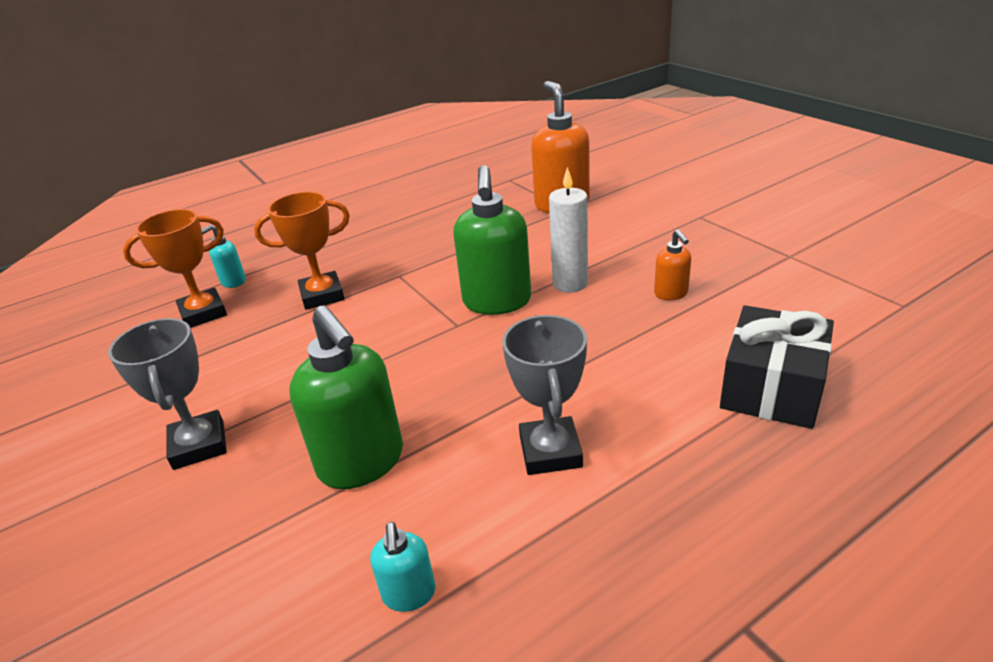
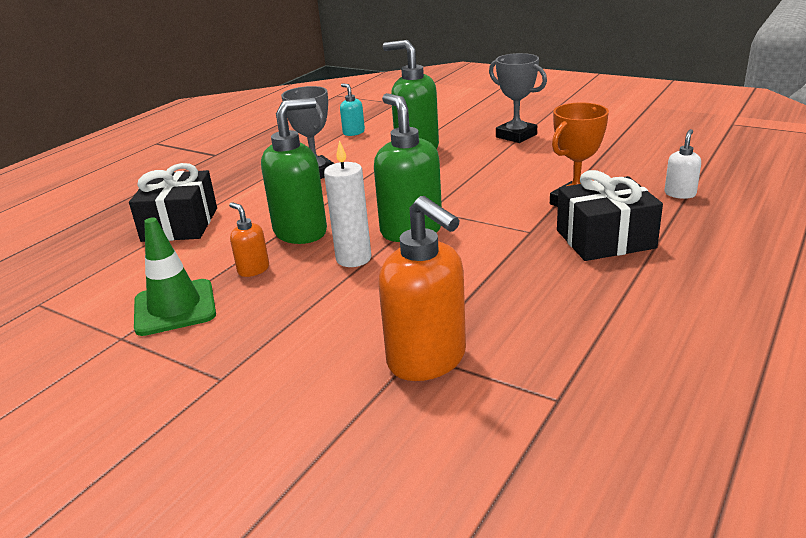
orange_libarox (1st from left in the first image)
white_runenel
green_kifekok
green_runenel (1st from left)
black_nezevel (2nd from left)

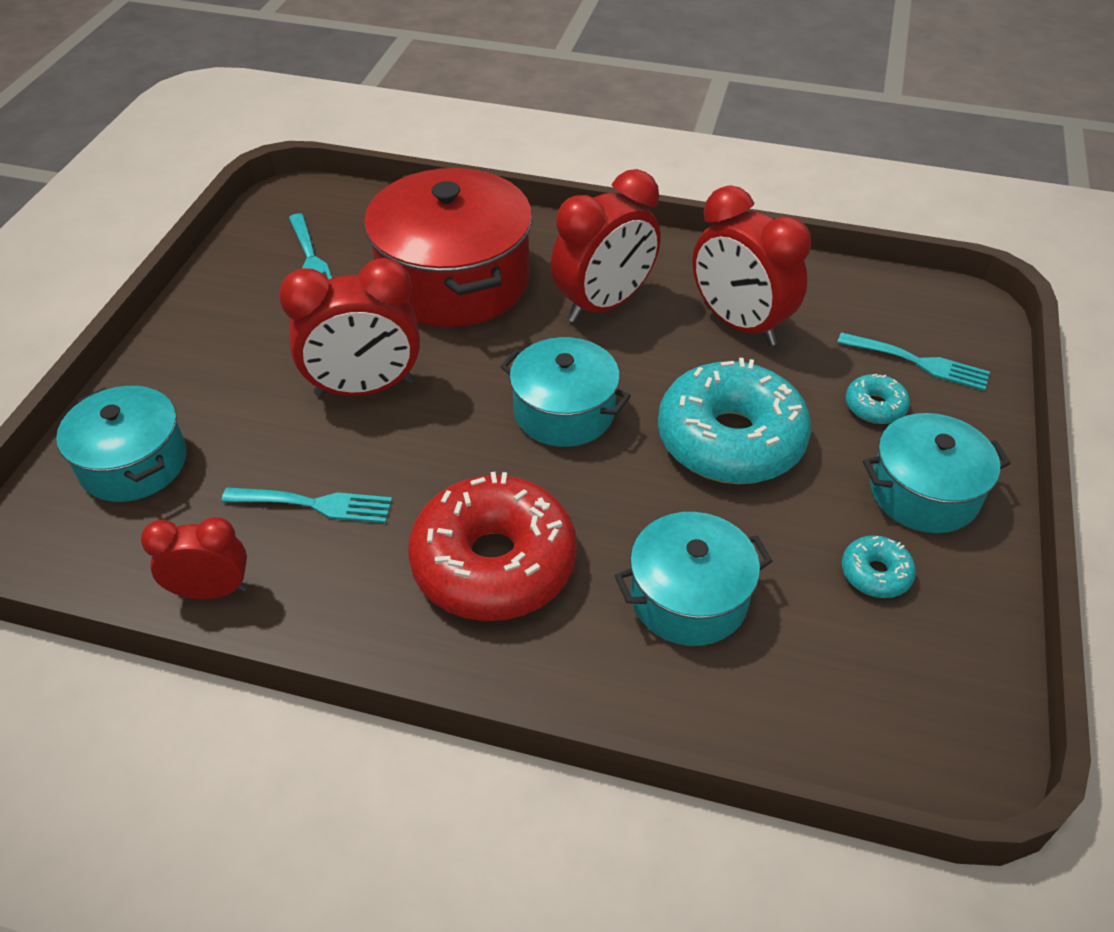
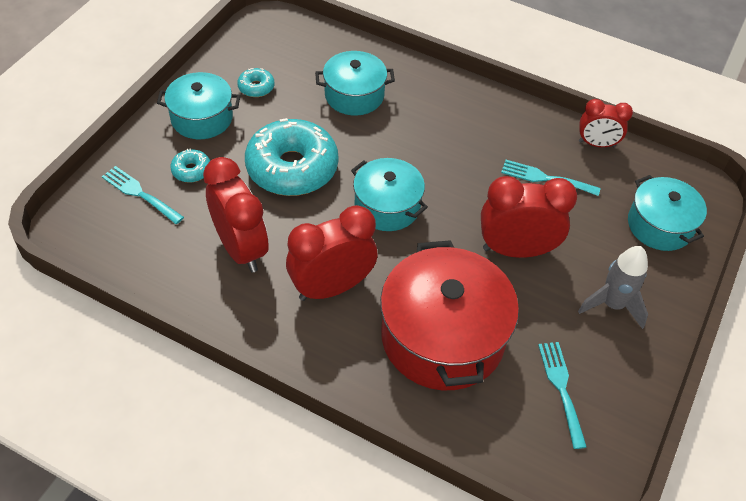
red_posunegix
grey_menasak

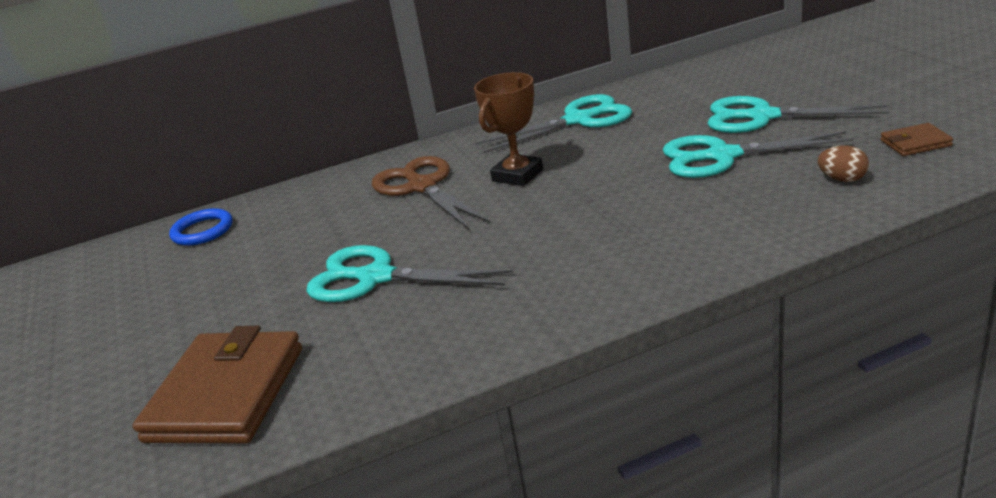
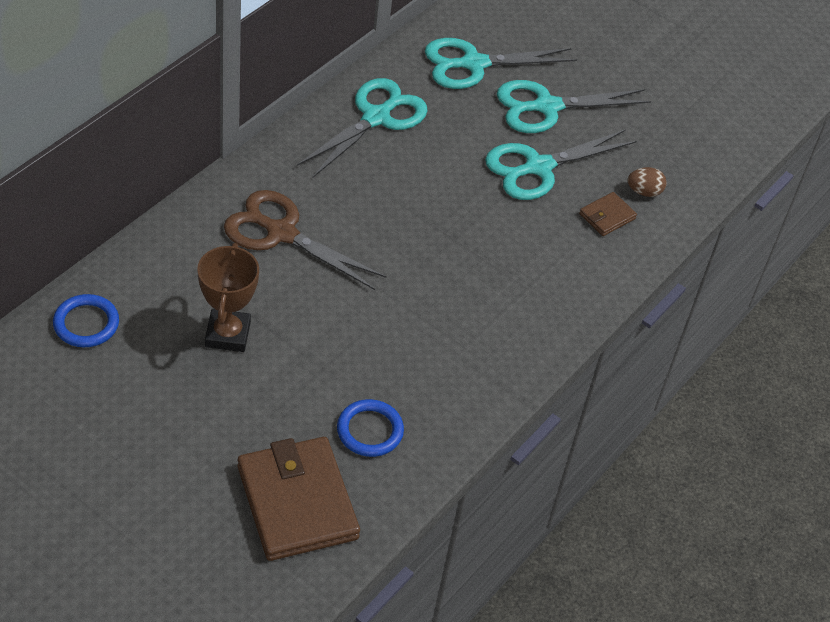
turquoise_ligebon (2nd from left)
brown_libarox
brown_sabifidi (2nd from left)
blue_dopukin (2nd from left)

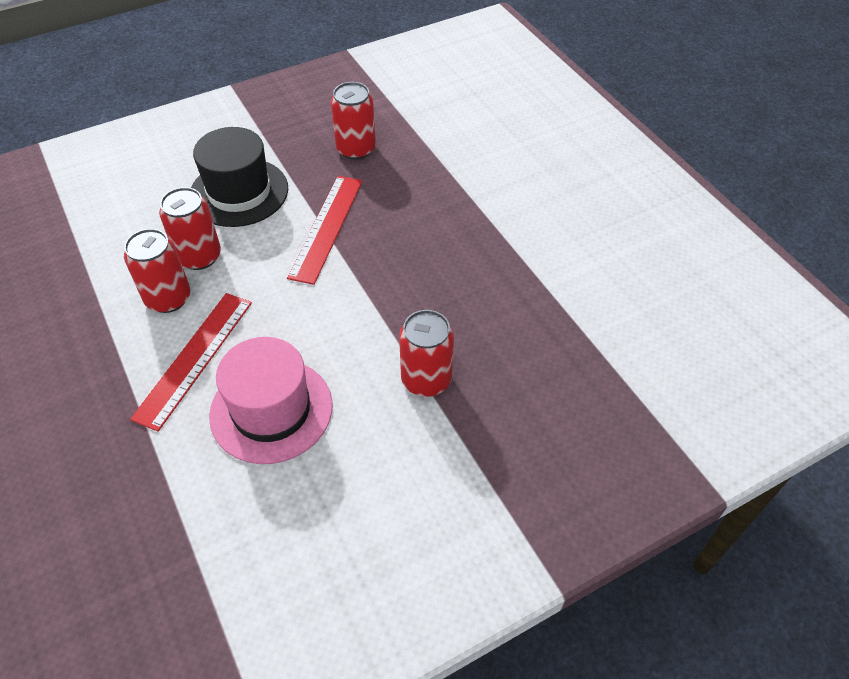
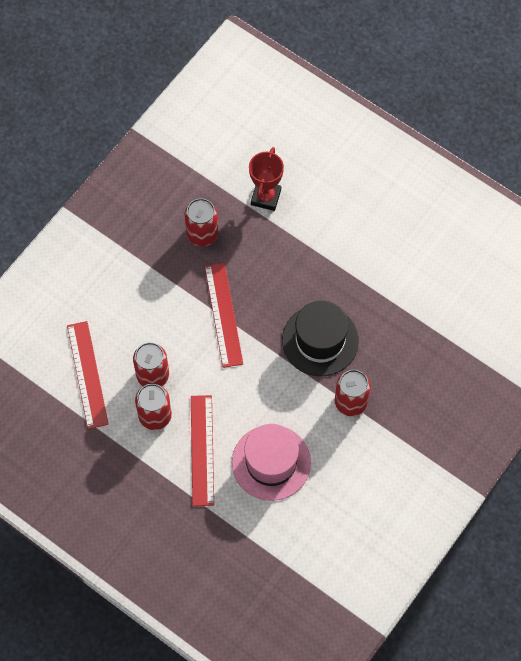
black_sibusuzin
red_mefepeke (1st from left)
red_libarox

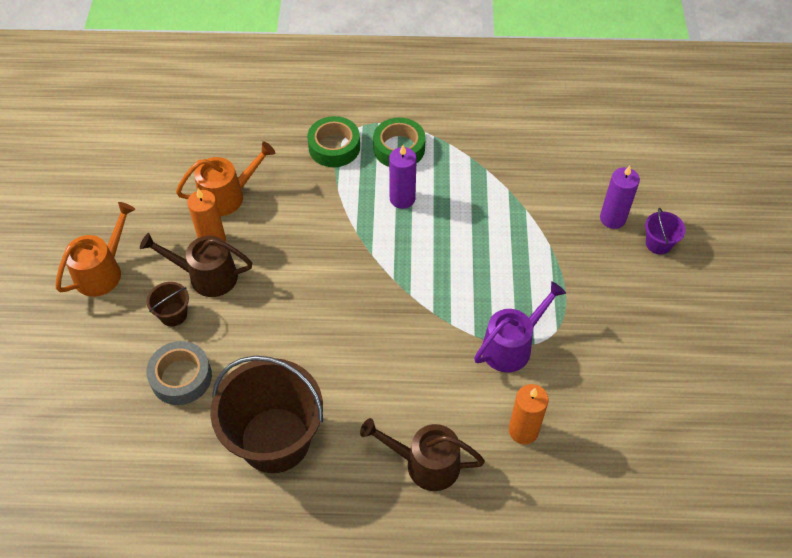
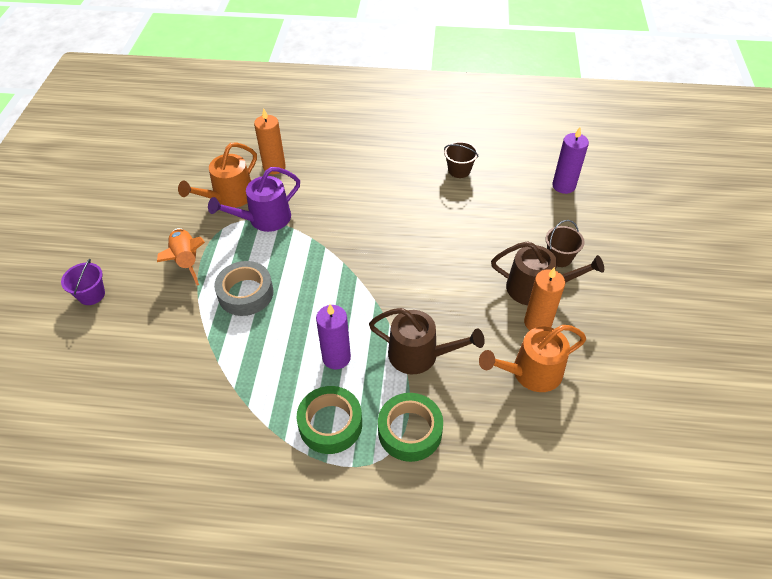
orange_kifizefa (1st from left)
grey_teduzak
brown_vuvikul (1st from left)
brown_kifizefa (1st from left)
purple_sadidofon (2nd from left)
orange_menasak

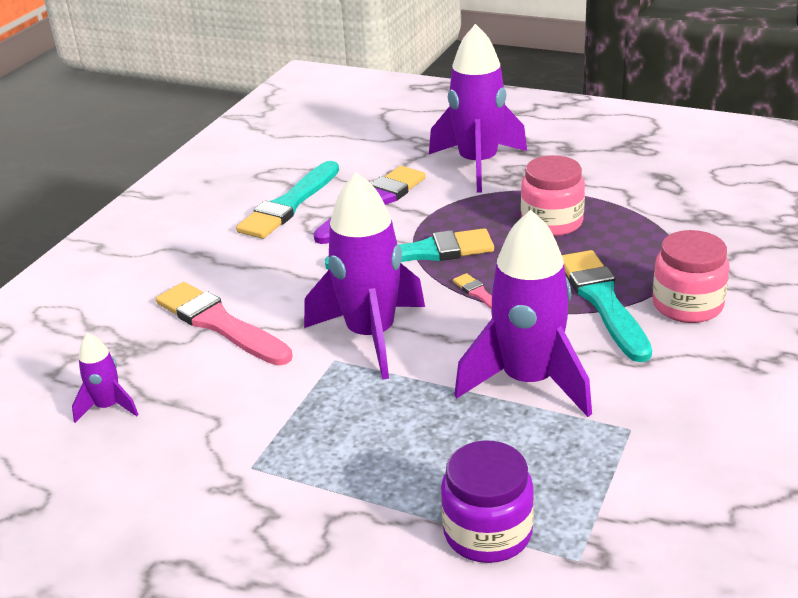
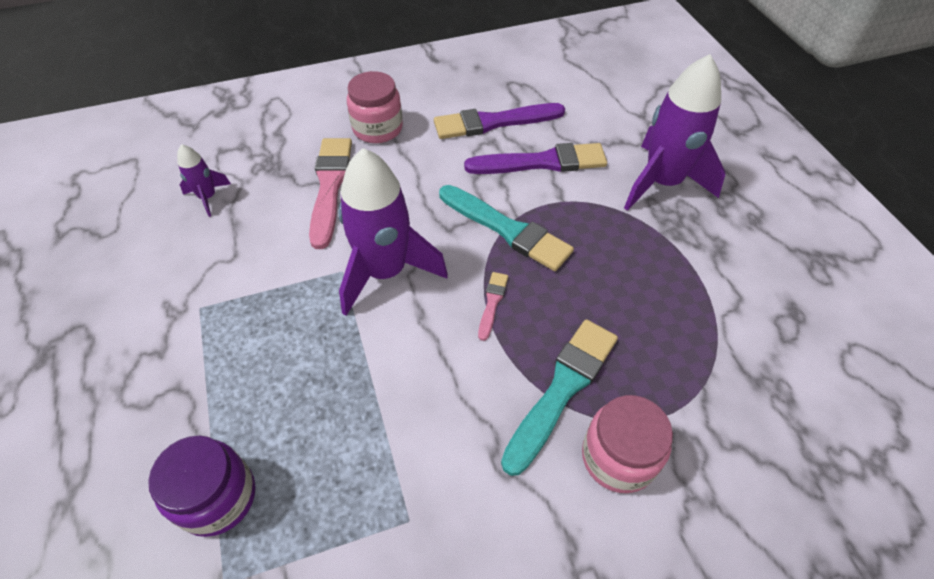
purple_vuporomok (1st from left)
purple_menasak (4th from left in the first image)
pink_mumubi (1st from left)

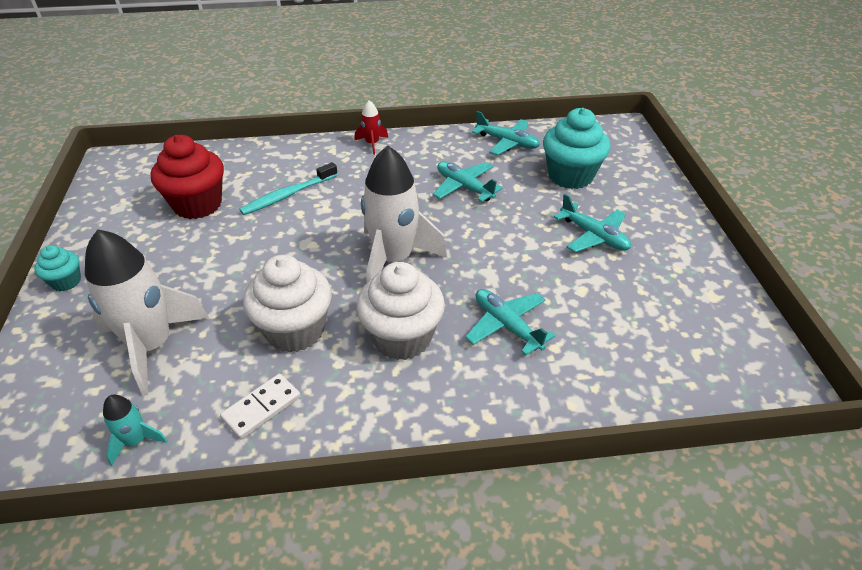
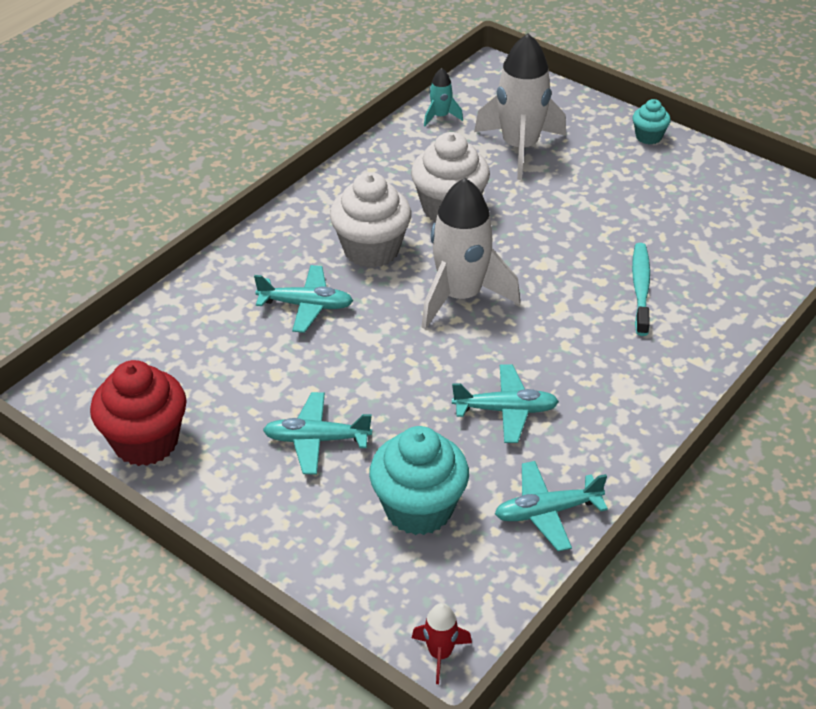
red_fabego
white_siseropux
red_menasak

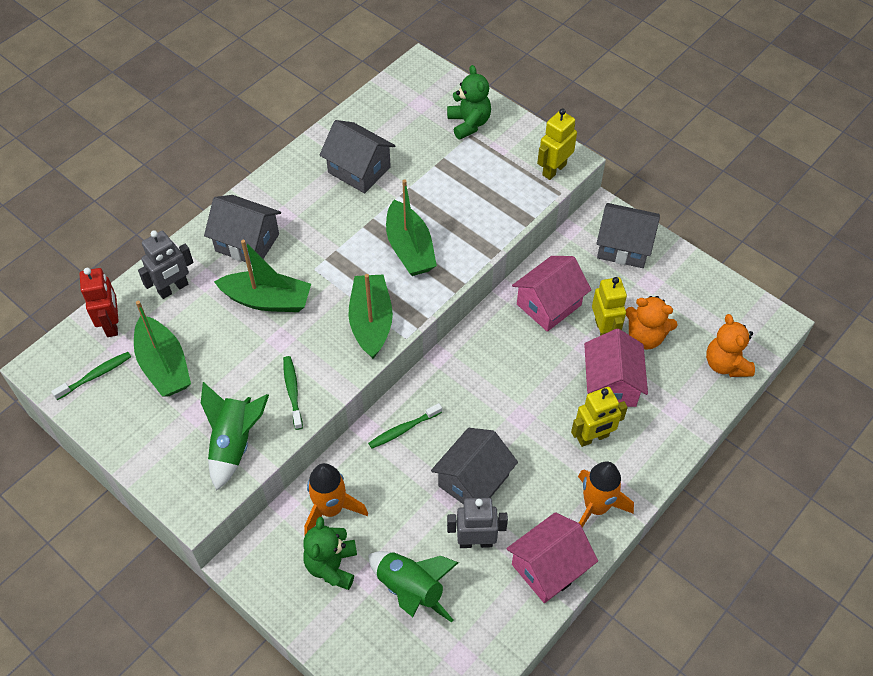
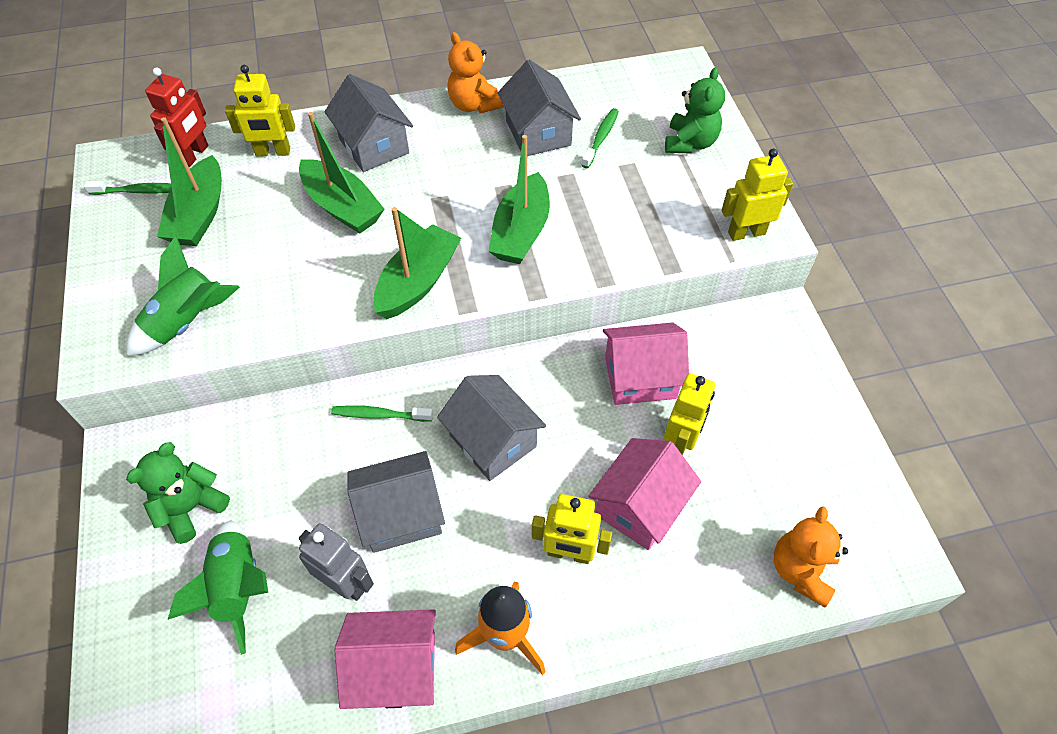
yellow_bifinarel (1st from left)
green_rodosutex (3rd from left)
orange_menasak (1st from left in the first image)
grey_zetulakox (3rd from left)
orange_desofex (1st from left)

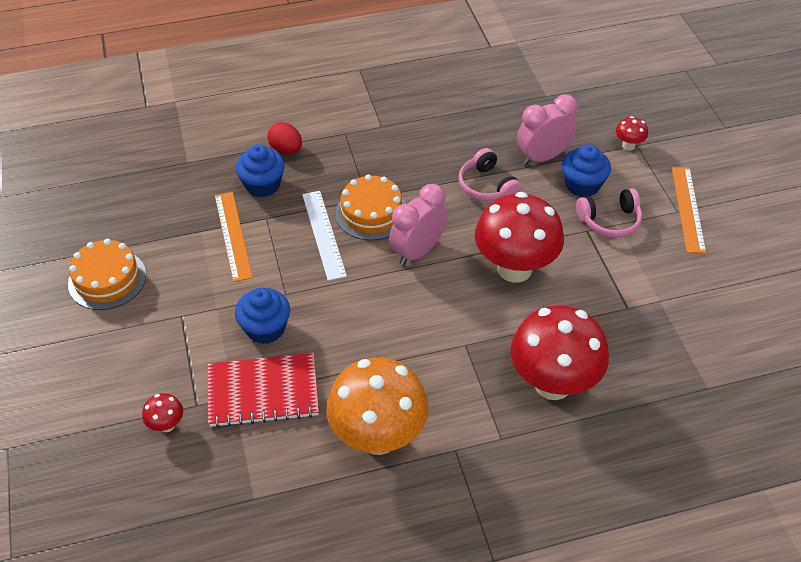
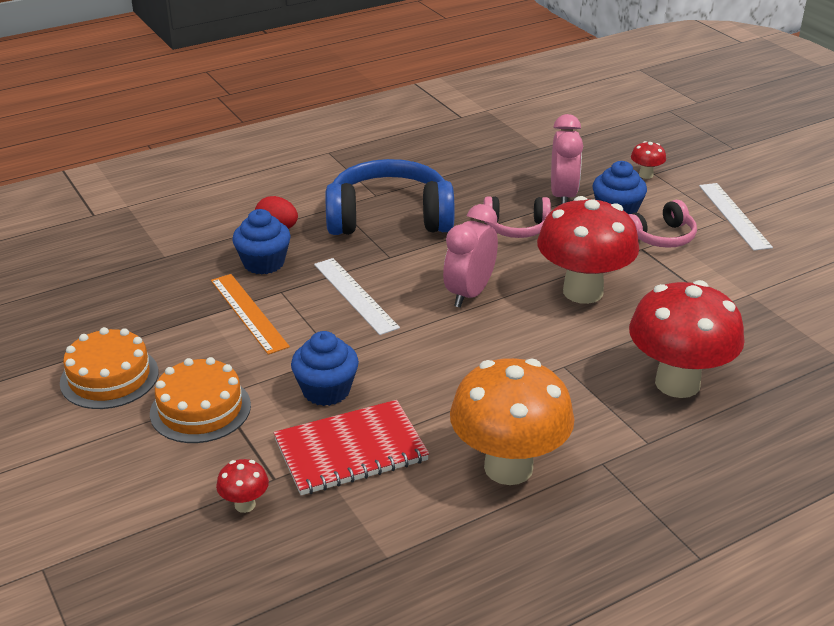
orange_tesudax (2nd from left)
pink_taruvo (1st from left)
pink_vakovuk (2nd from left)
white_mefepeke (2nd from left)
blue_taruvo

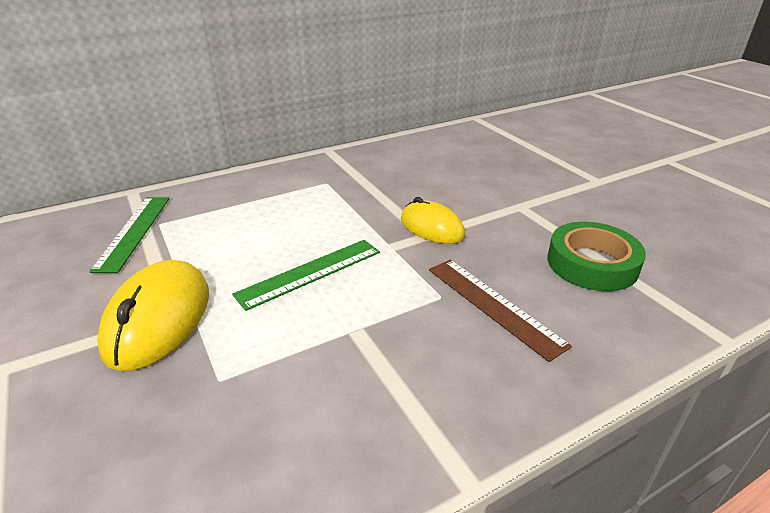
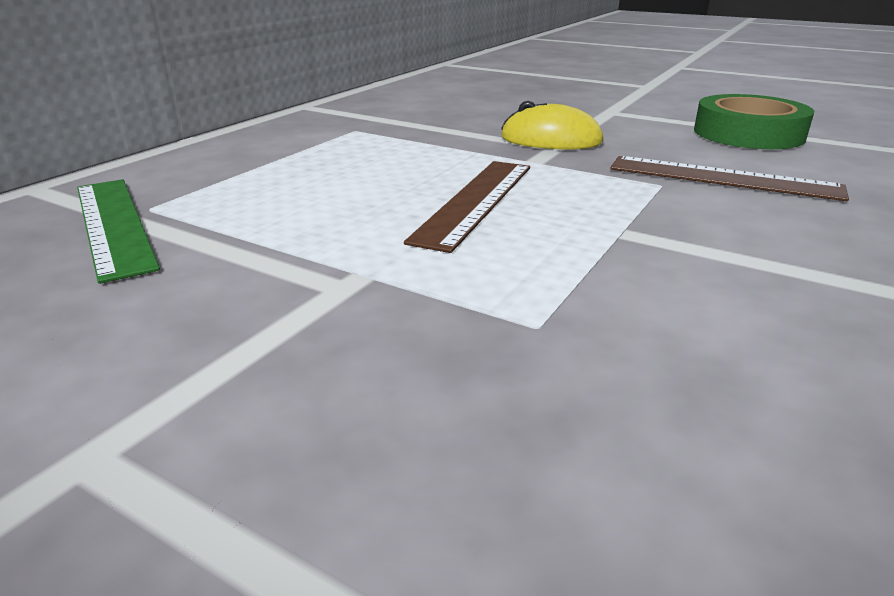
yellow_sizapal (1st from left in the first image)
brown_mefepeke (1st from left)

